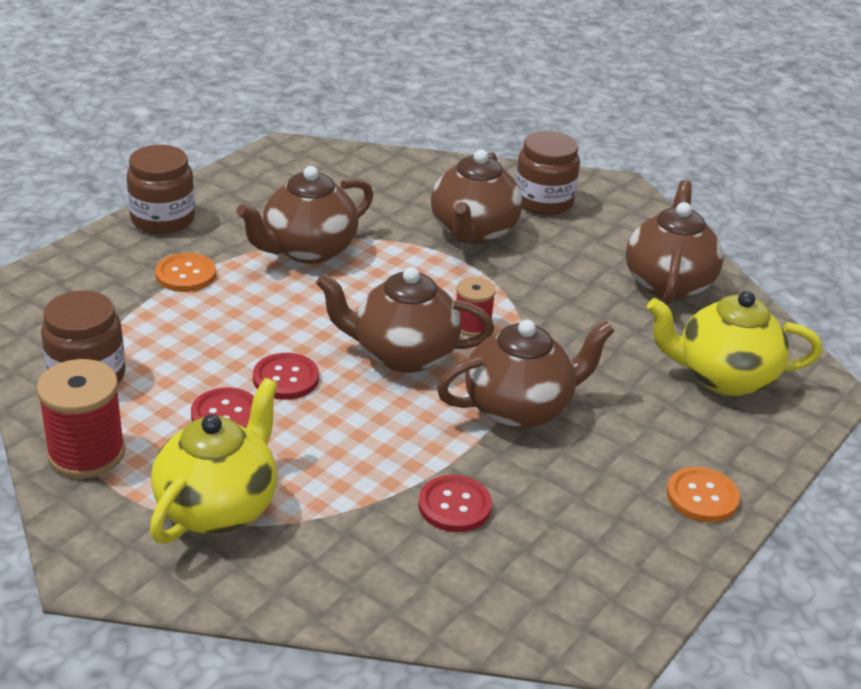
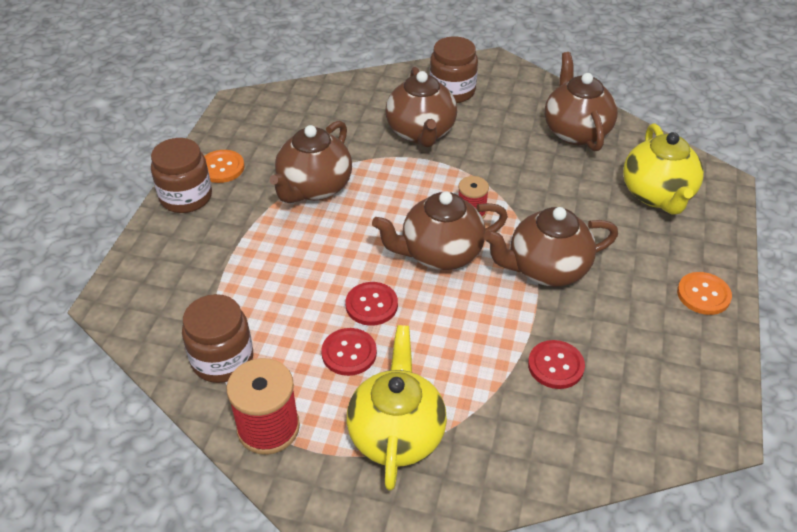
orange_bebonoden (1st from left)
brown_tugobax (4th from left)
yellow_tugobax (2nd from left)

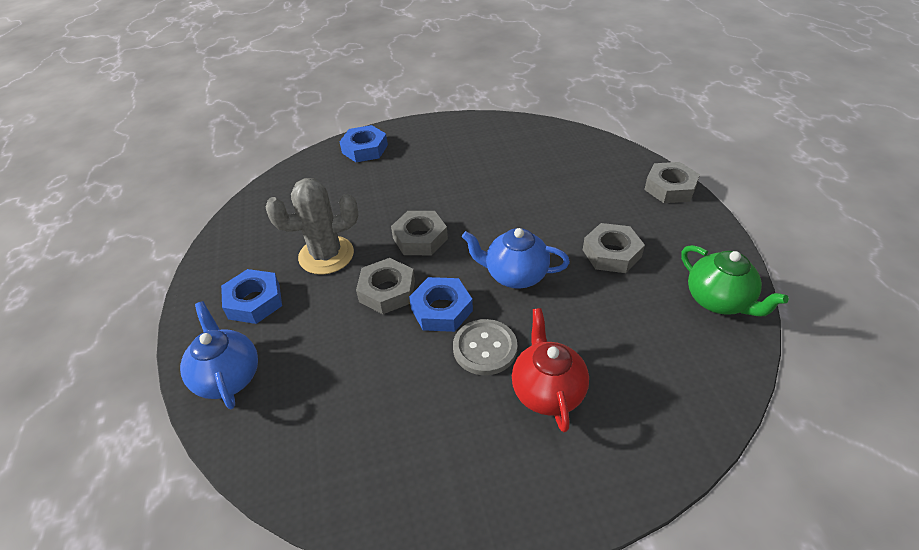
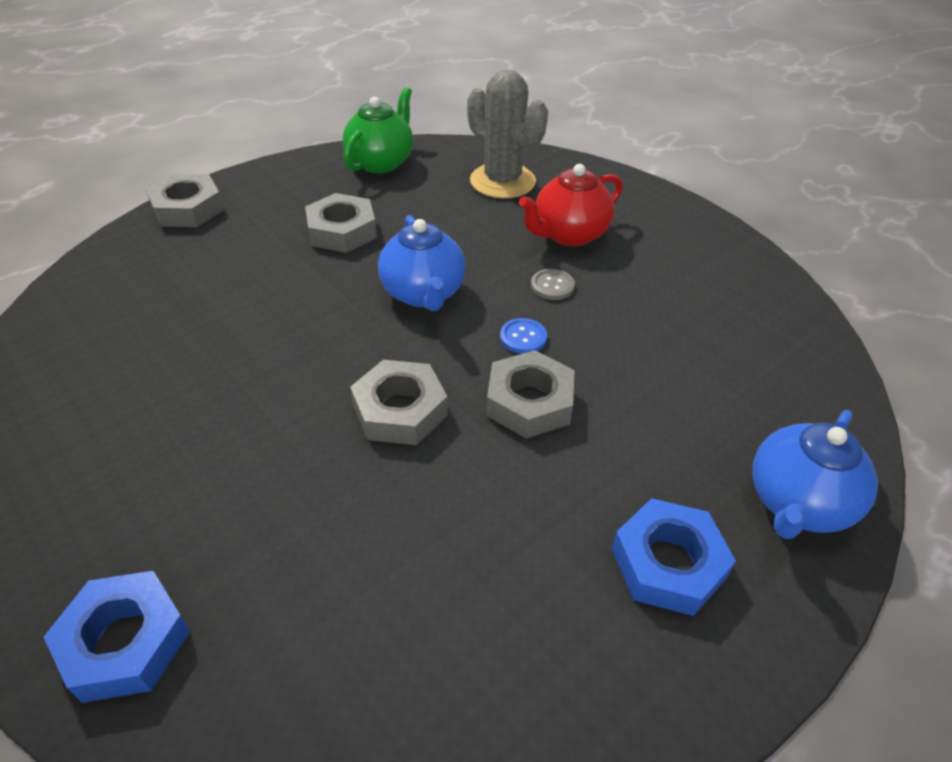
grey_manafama
blue_bebonoden
grey_bebonoden

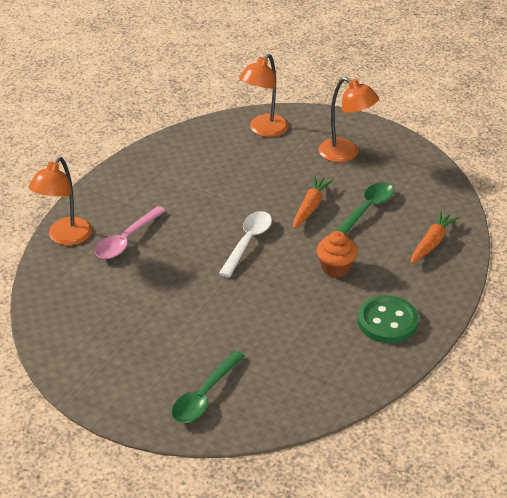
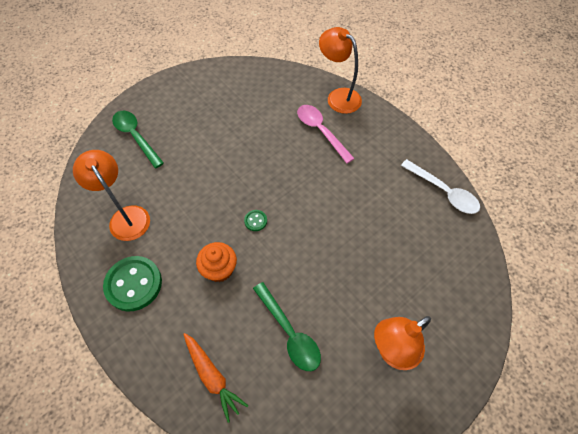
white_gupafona
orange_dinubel (1st from left)
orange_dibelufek (1st from left in the first image)
green_bebonoden (2nd from left)

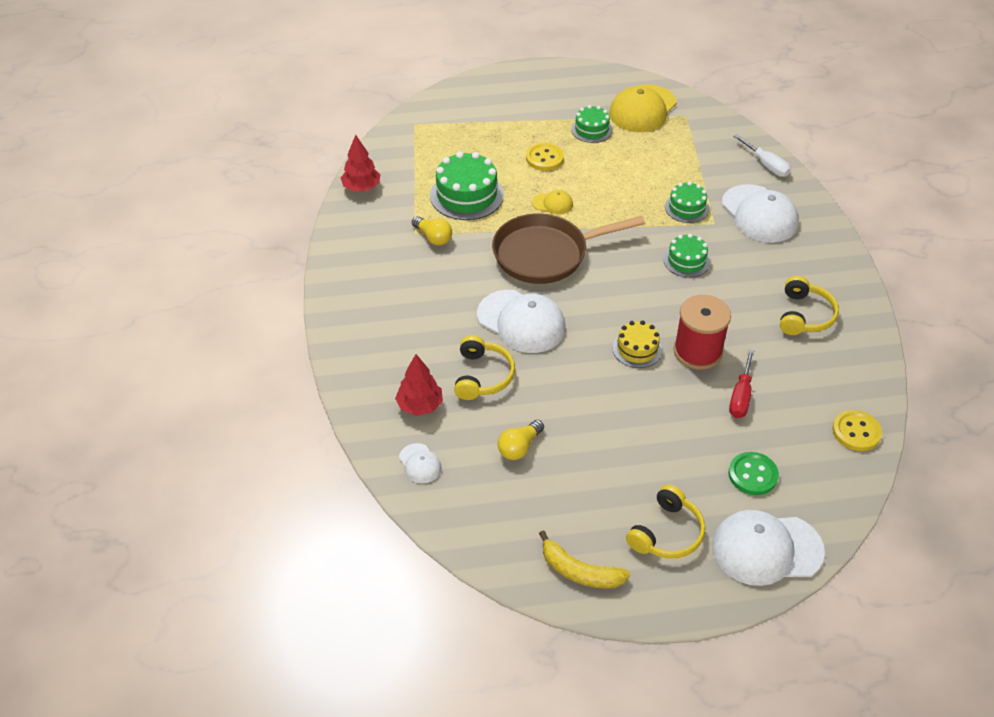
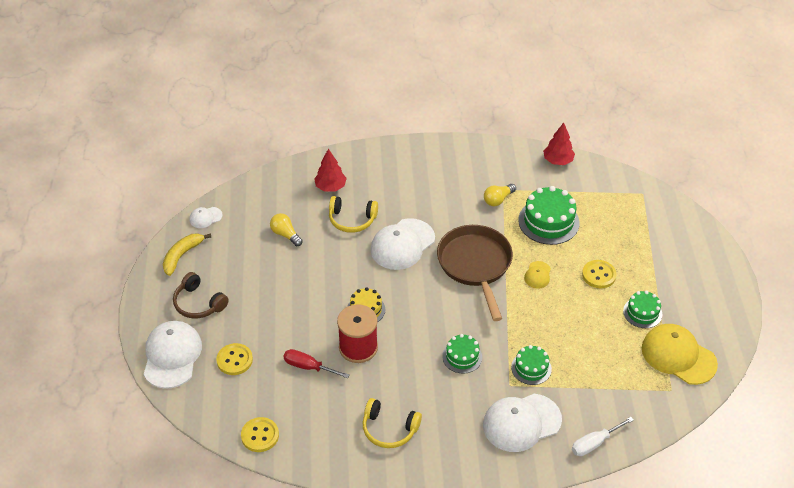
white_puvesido (2nd from left)
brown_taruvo
yellow_bebonoden (1st from left)

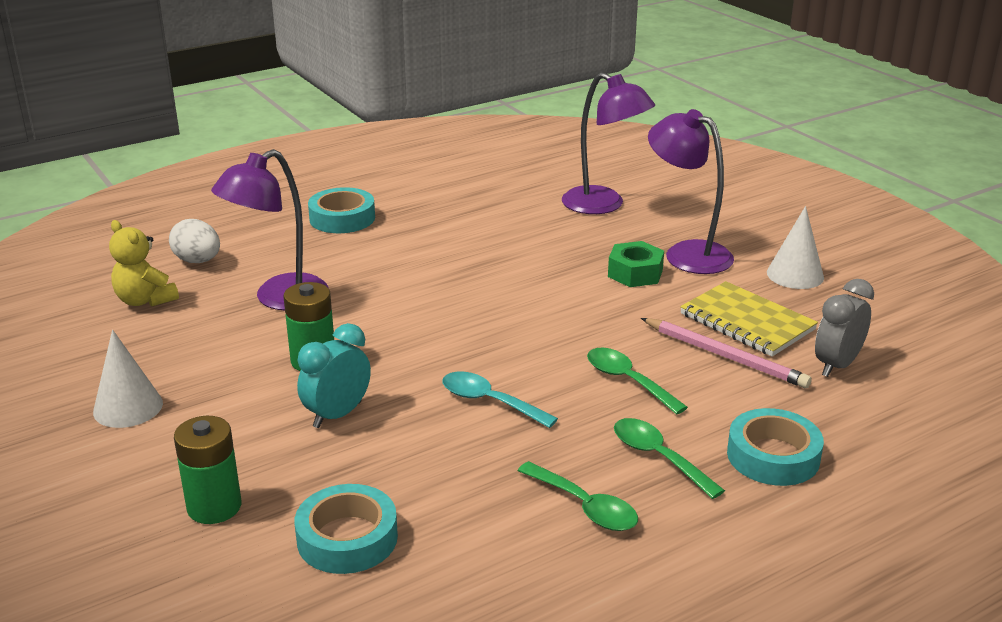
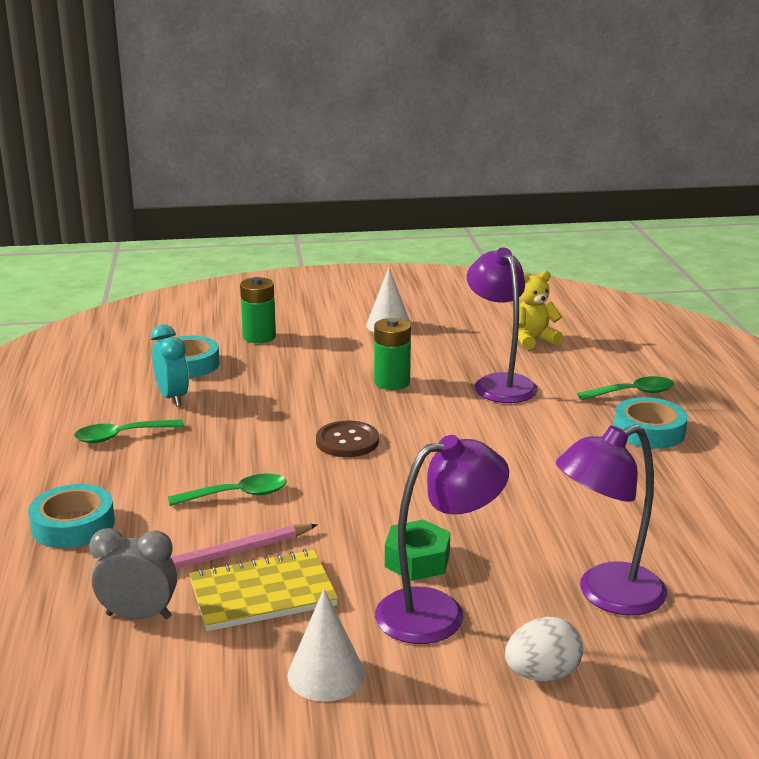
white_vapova
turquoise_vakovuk
turquoise_gupafona
green_gupafona (3rd from left)
grey_vakovuk
brown_bebonoden

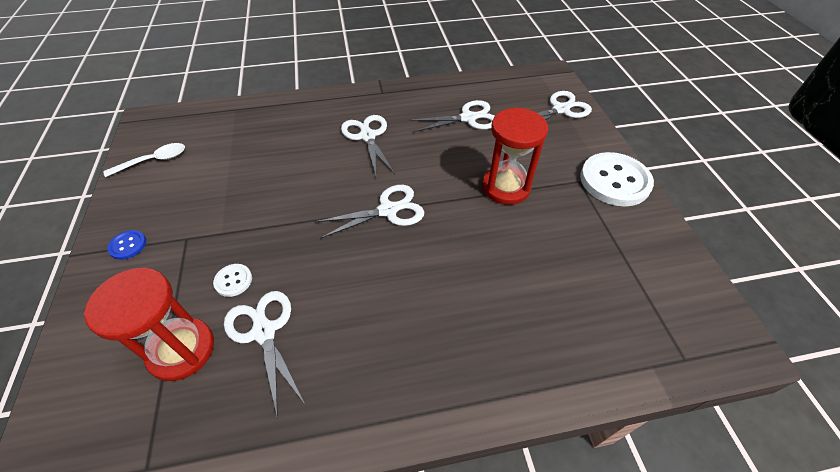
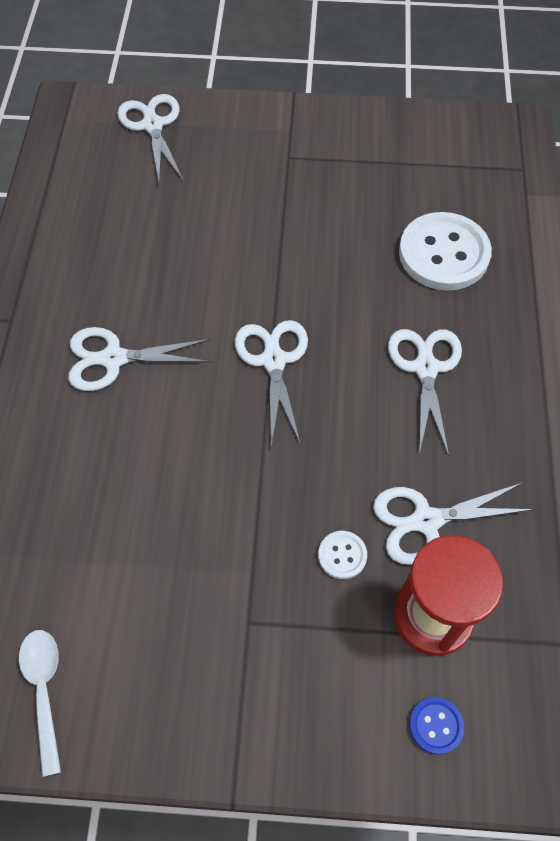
blue_bebonoden
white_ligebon (4th from left)
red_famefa (2nd from left in the first image)
white_bebonoden (2nd from left)

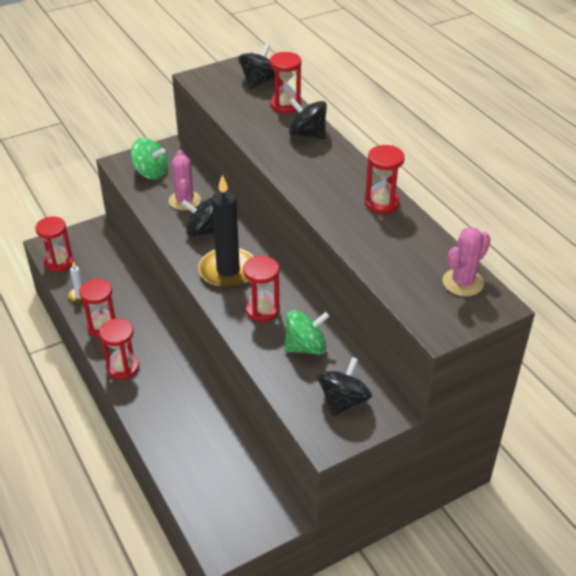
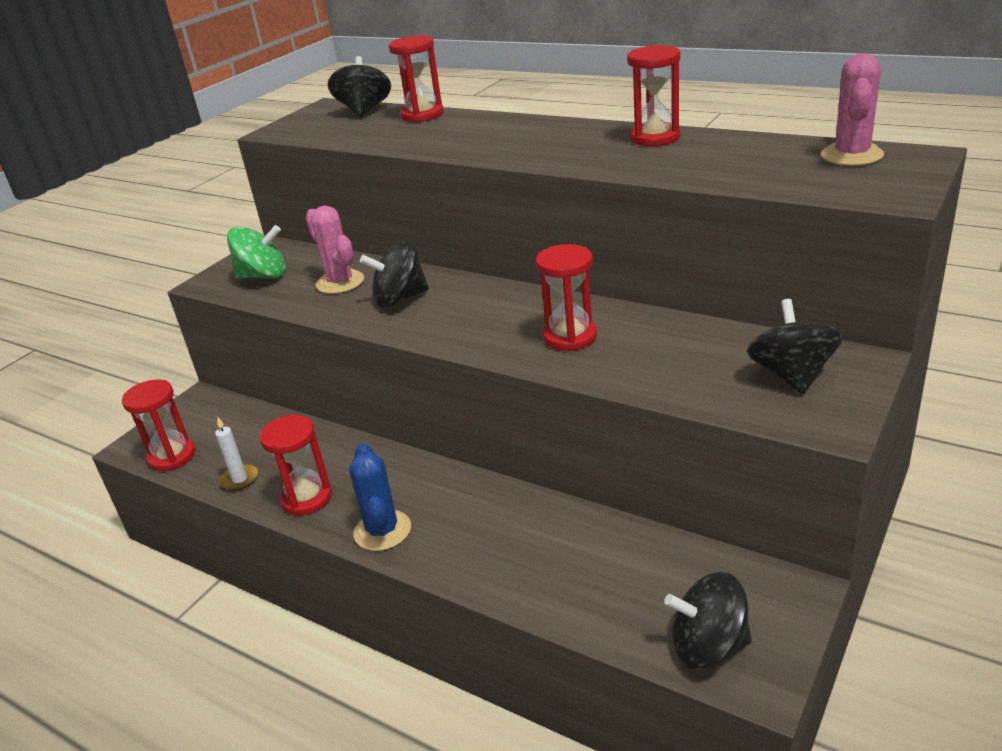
blue_manafama
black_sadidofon
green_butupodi (2nd from left in the first image)
black_butupodi (3rd from left)

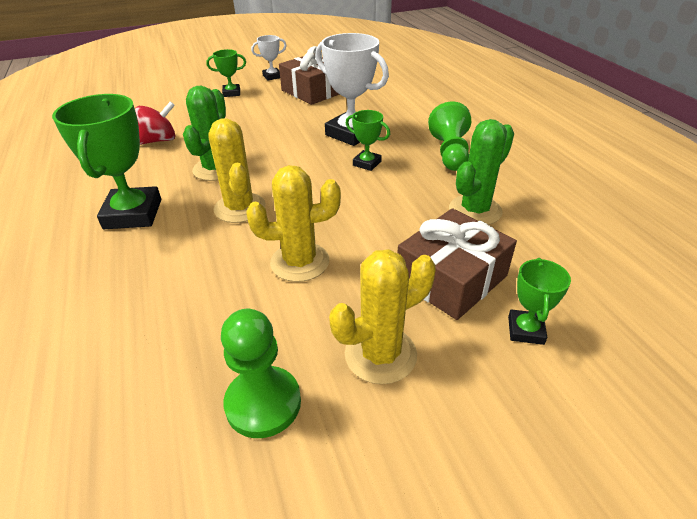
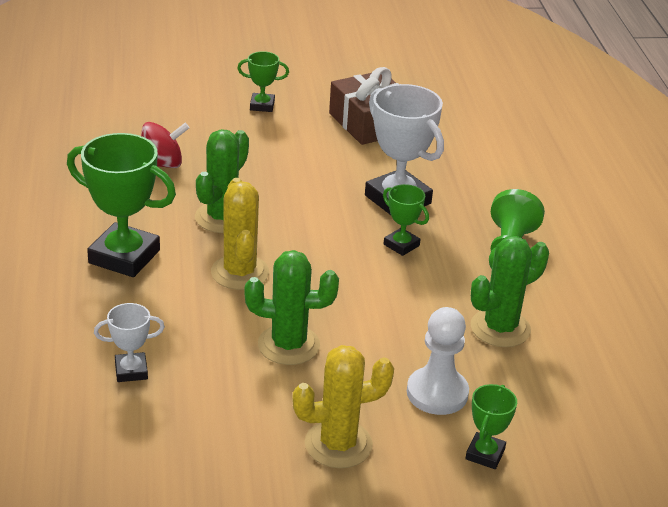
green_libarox (1st from left)
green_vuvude (1st from left in the first image)
green_manafama (2nd from left)
white_libarox (1st from left)
white_vuvude

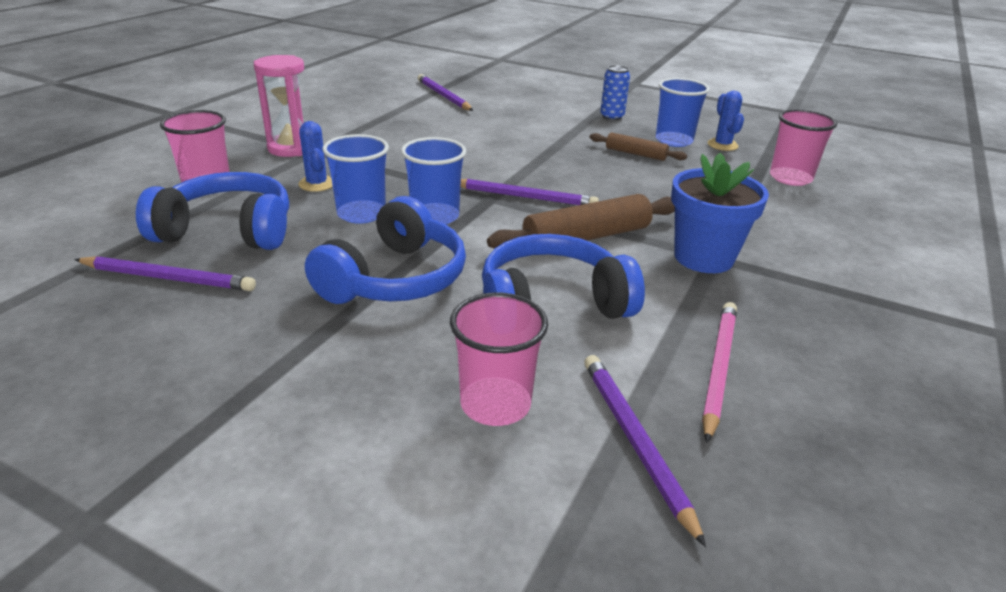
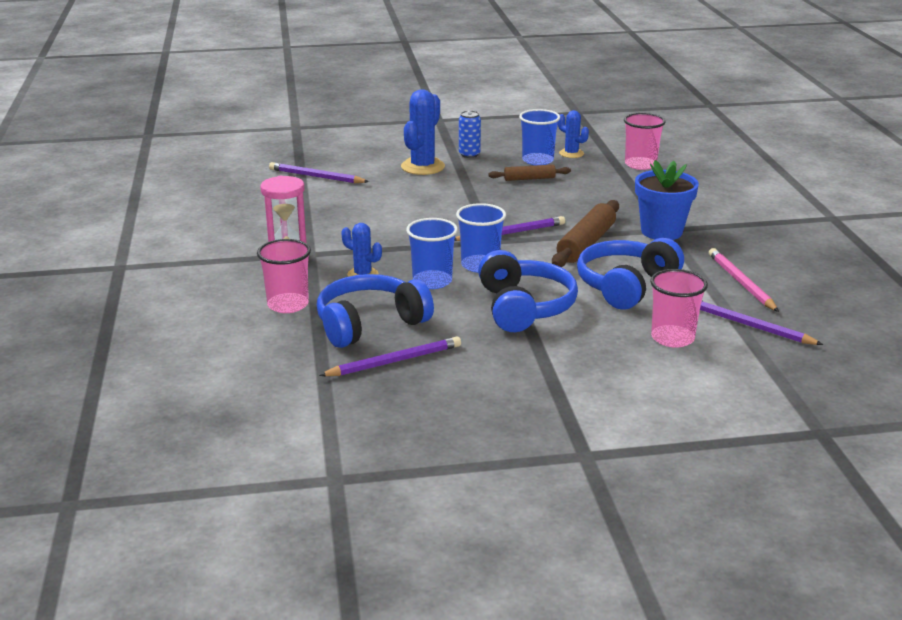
blue_manafama (2nd from left)

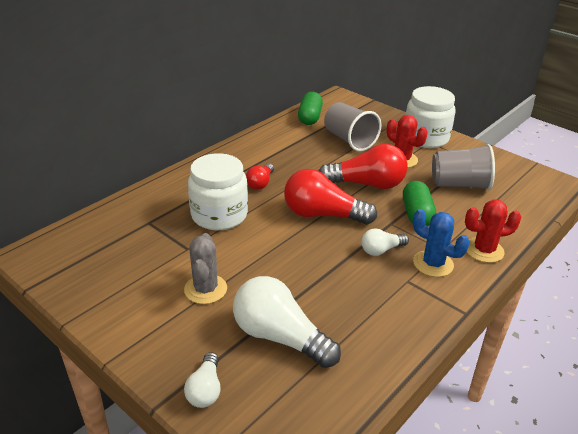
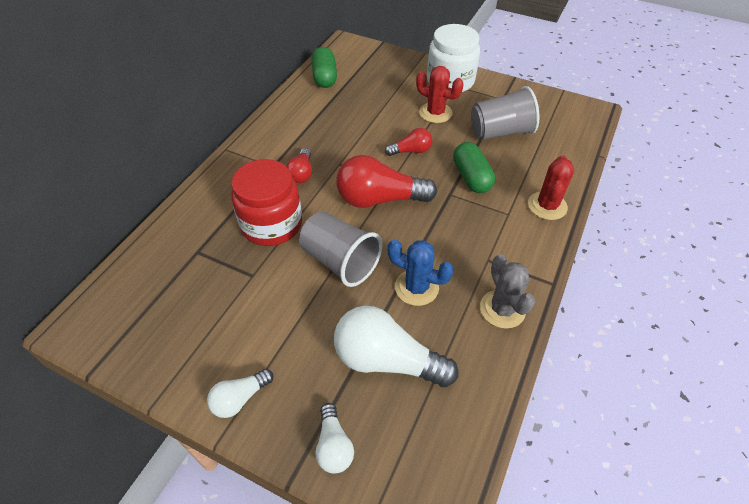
grey_manafama
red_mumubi
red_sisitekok (3rd from left)
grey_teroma (1st from left)
white_sisitekok (1st from left)
blue_manafama
red_manafama (2nd from left)

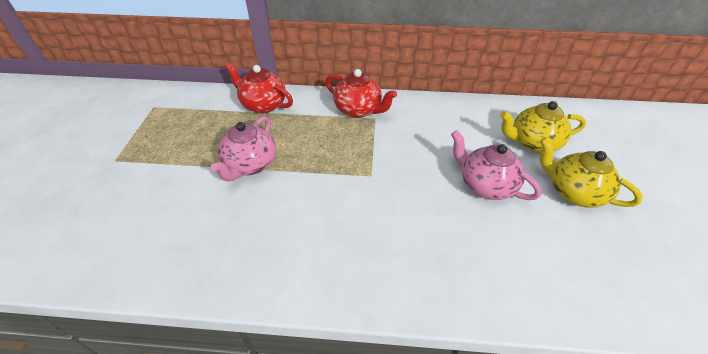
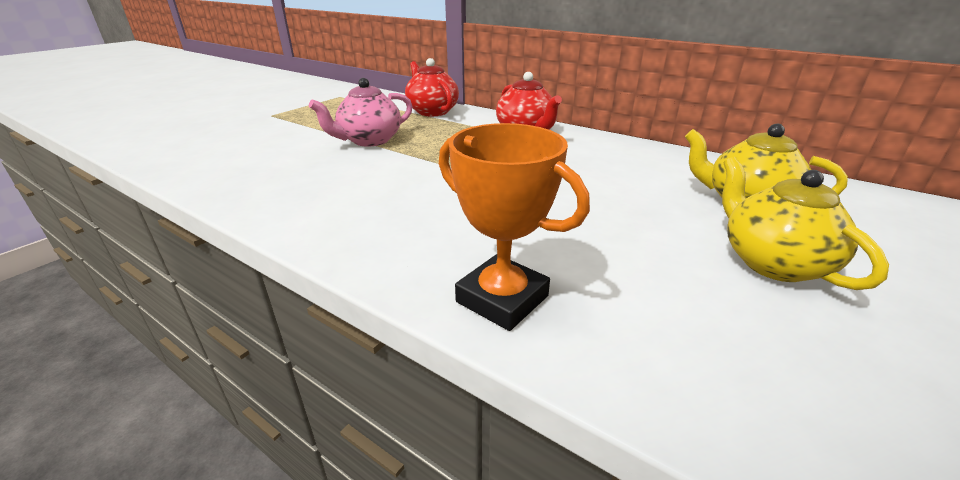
pink_tugobax (2nd from left in the first image)
orange_libarox

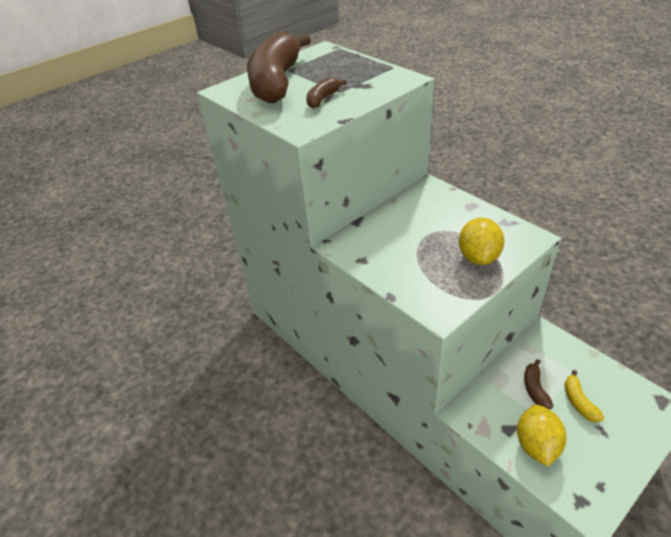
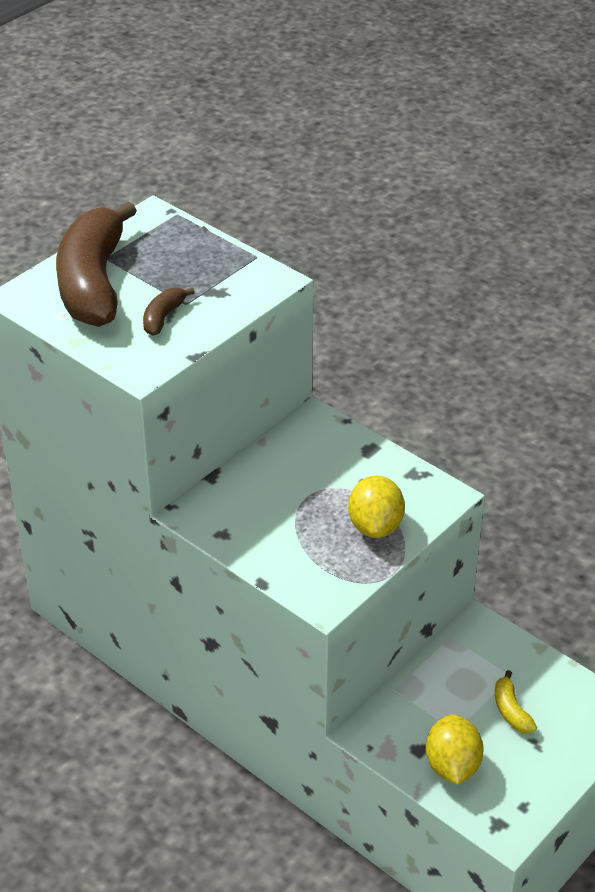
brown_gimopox (3rd from left in the first image)

